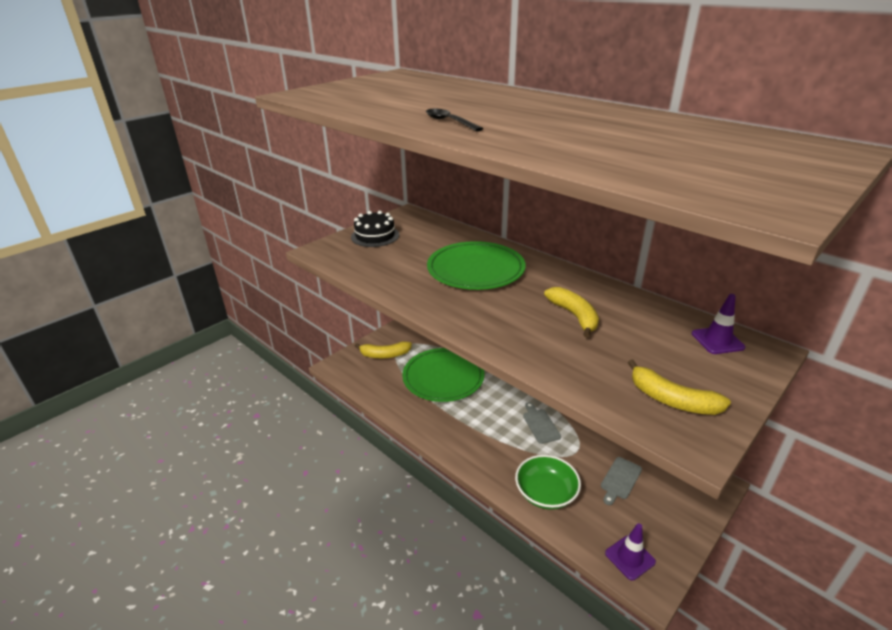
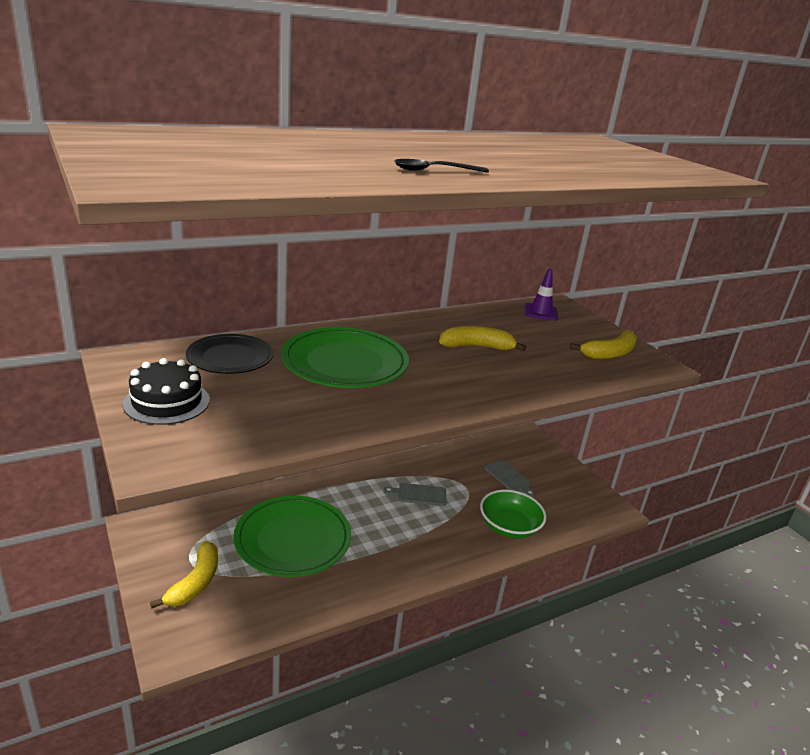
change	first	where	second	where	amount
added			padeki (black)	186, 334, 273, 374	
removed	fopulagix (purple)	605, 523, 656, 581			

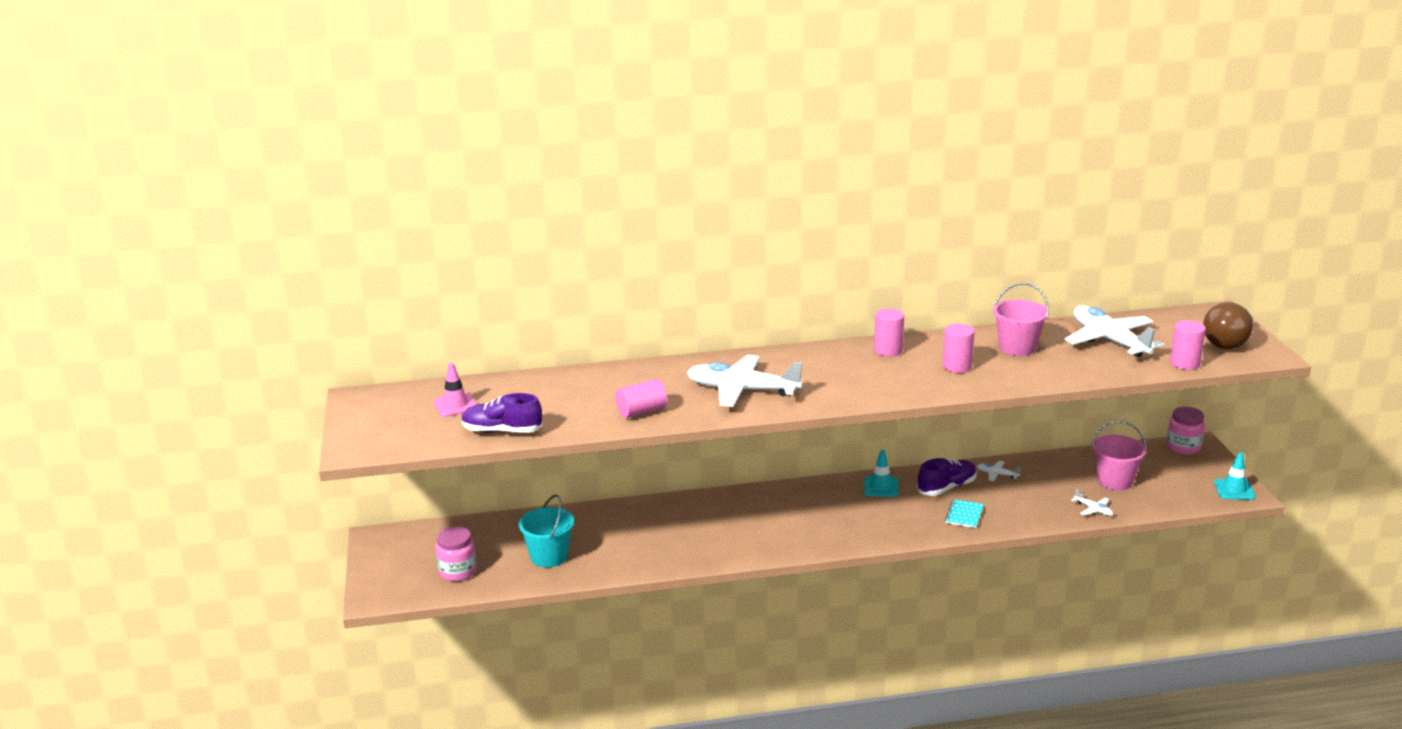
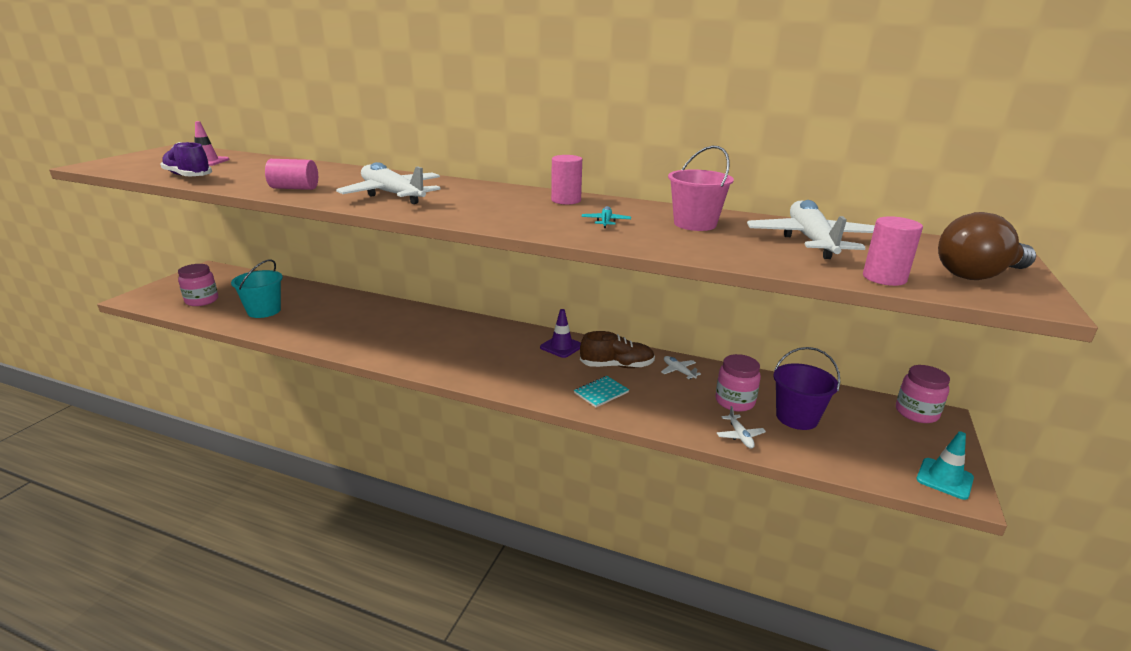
change	first	where	second	where	amount
recoloured	fopulagix (turquoise)	864, 450, 899, 497	fopulagix (purple)	540, 309, 581, 358	
recoloured	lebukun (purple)	917, 458, 977, 496	lebukun (brown)	580, 331, 655, 368	
replaced	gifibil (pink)	943, 324, 975, 373	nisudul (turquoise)	581, 206, 631, 228	
added			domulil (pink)	716, 354, 761, 412	
recoloured	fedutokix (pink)	1092, 420, 1146, 490	fedutokix (purple)	773, 347, 840, 430	

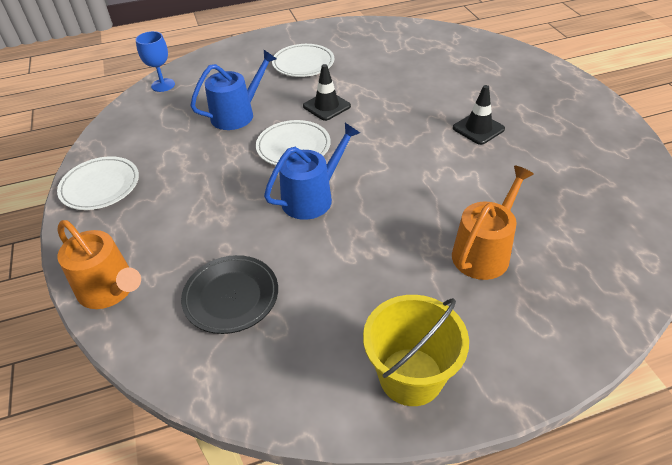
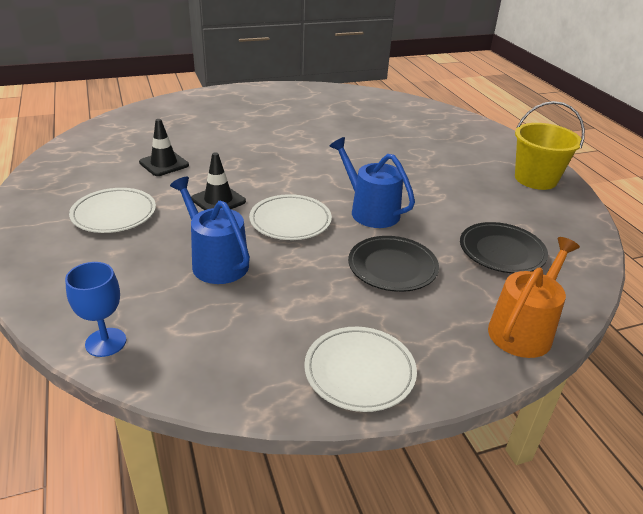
change	first	where	second	where	amount
moved	fopulagix (black)	453, 85, 505, 145		139, 119, 189, 176	
added			padeki (black)	348, 236, 439, 292	
removed	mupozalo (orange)	452, 166, 534, 280			

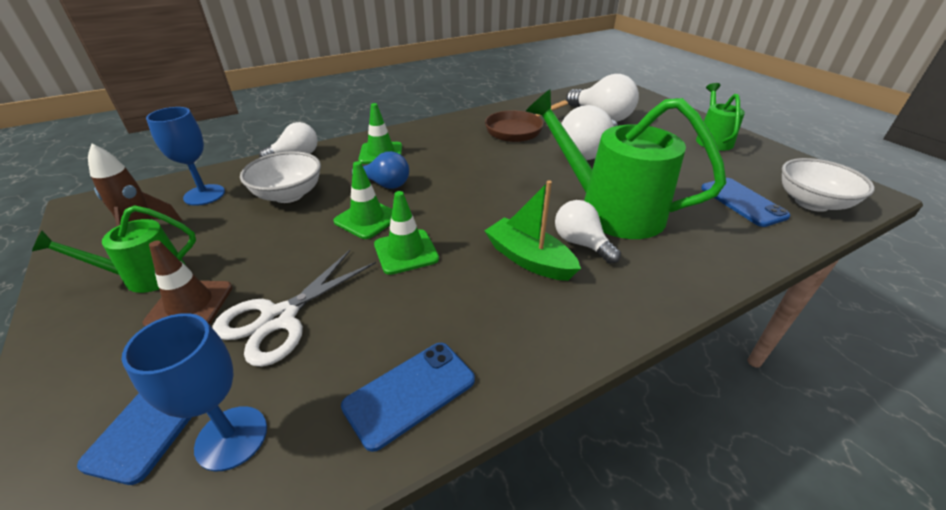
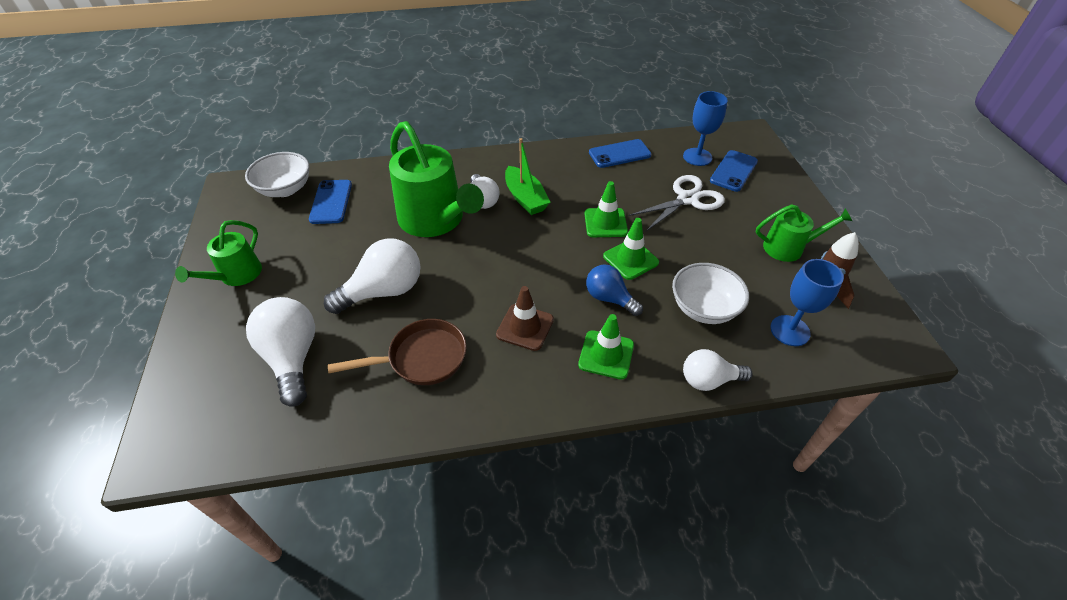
change	first	where	second	where	amount
moved	fopulagix (brown)	143, 240, 233, 327		496, 286, 554, 351	

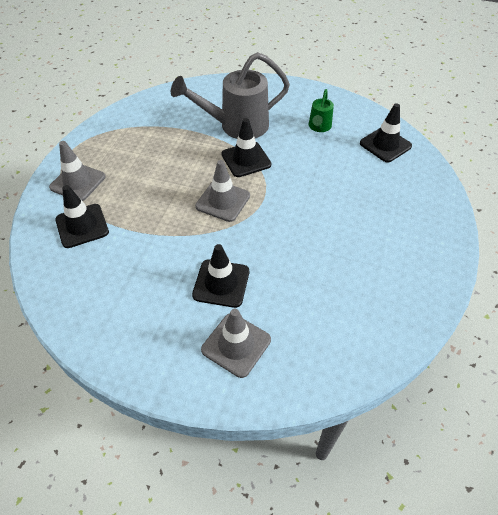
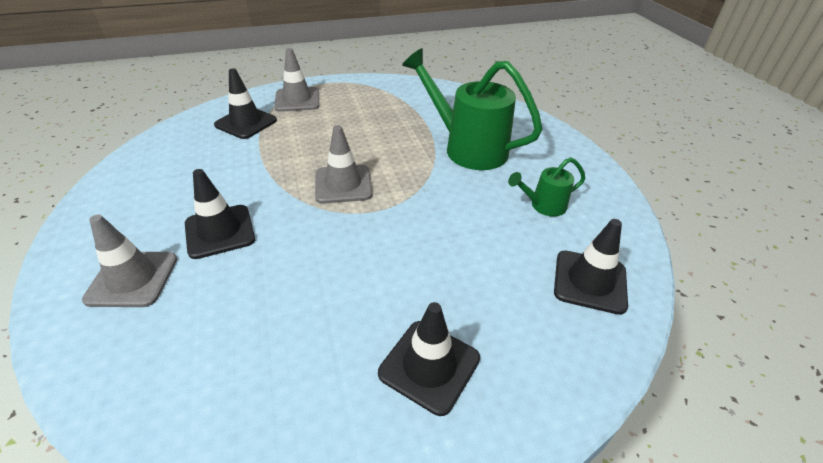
change	first	where	second	where	amount
moved	fopulagix (black)	221, 118, 271, 177		378, 302, 480, 416	
recoloured	mupozalo (grey)	171, 52, 290, 139	mupozalo (green)	402, 48, 542, 170	

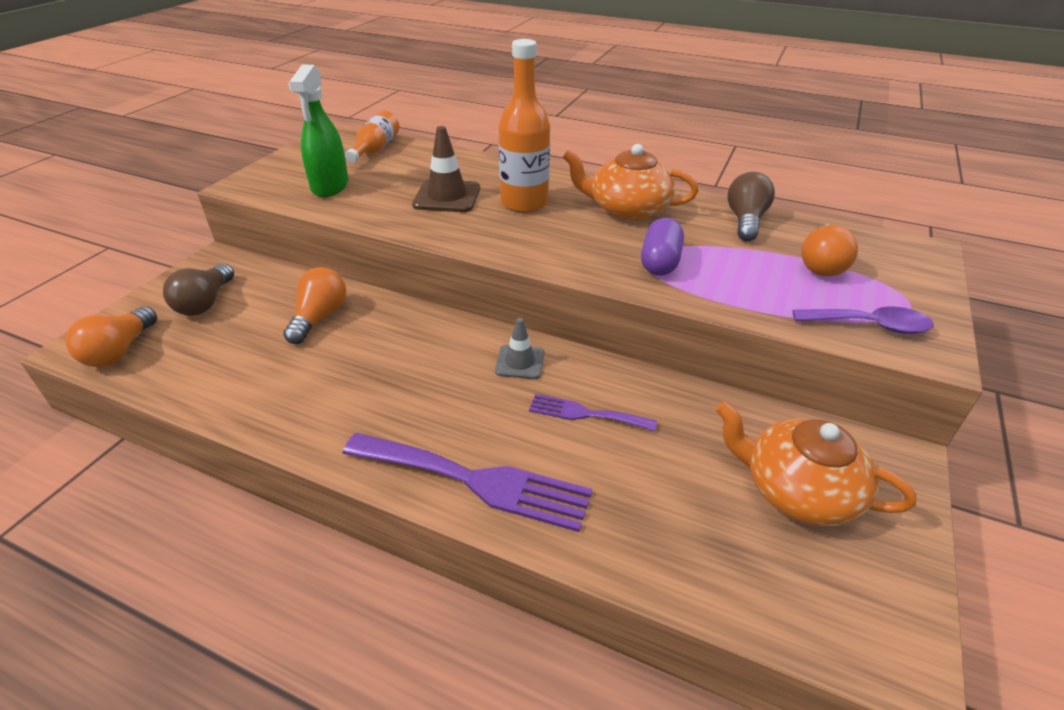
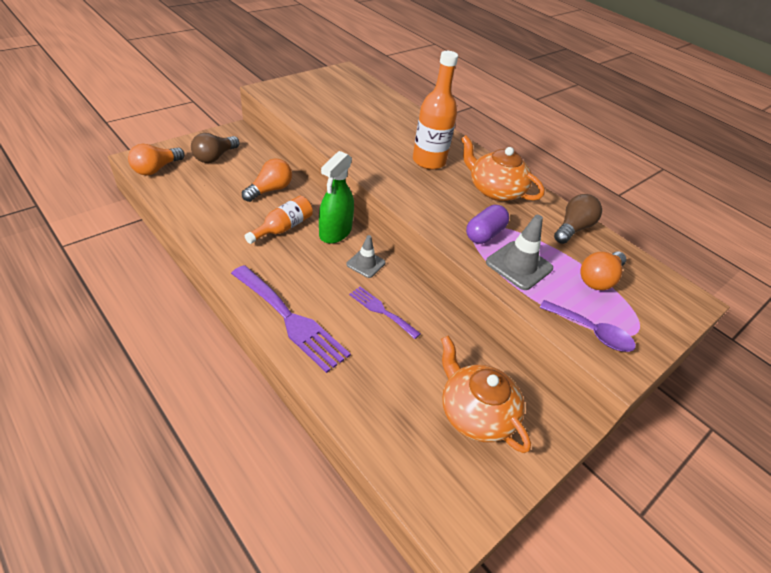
change	first	where	second	where	amount
moved	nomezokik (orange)	345, 110, 399, 163		245, 196, 313, 244	
moved	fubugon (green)	288, 65, 349, 197		319, 151, 354, 244	
added			fopulagix (grey)	486, 215, 553, 290	
removed	fopulagix (brown)	412, 126, 480, 212			

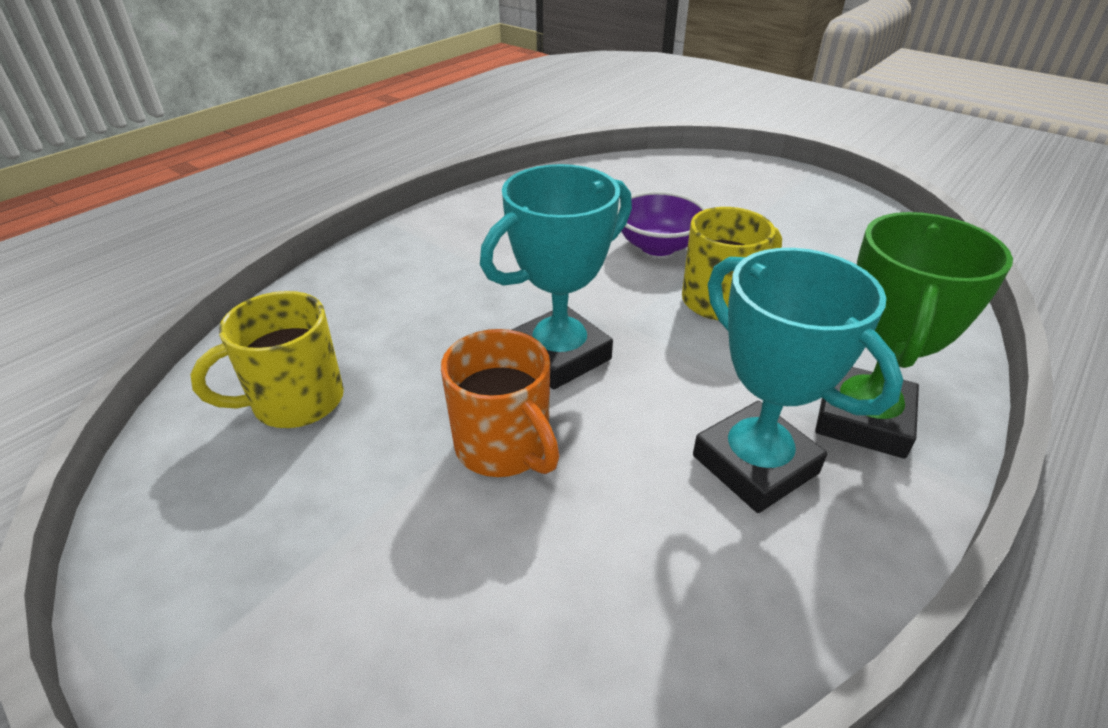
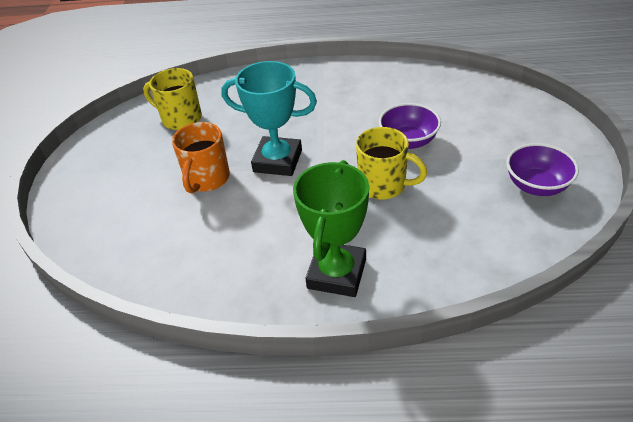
change	first	where	second	where	amount
turned	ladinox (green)	815, 212, 1013, 459		293, 160, 369, 297	60 degrees counterclockwise
added			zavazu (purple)	506, 143, 579, 196	
removed	ladinox (turquoise)	693, 248, 903, 513			

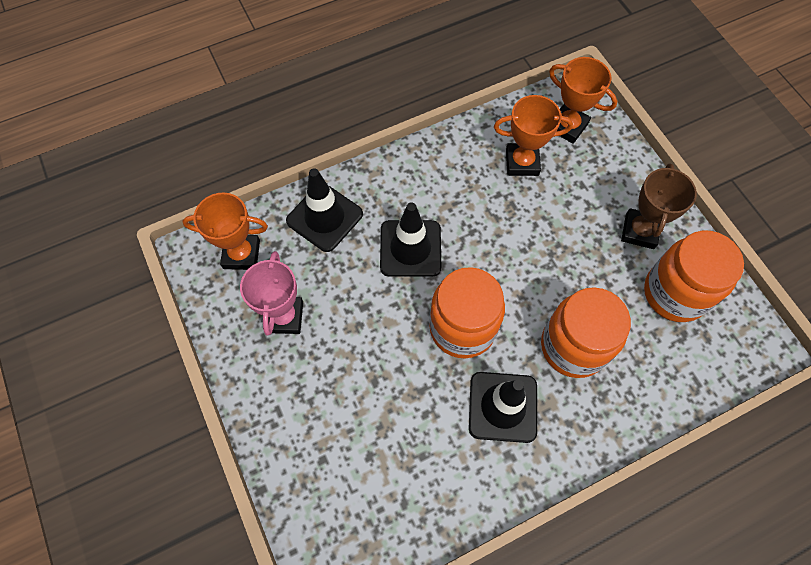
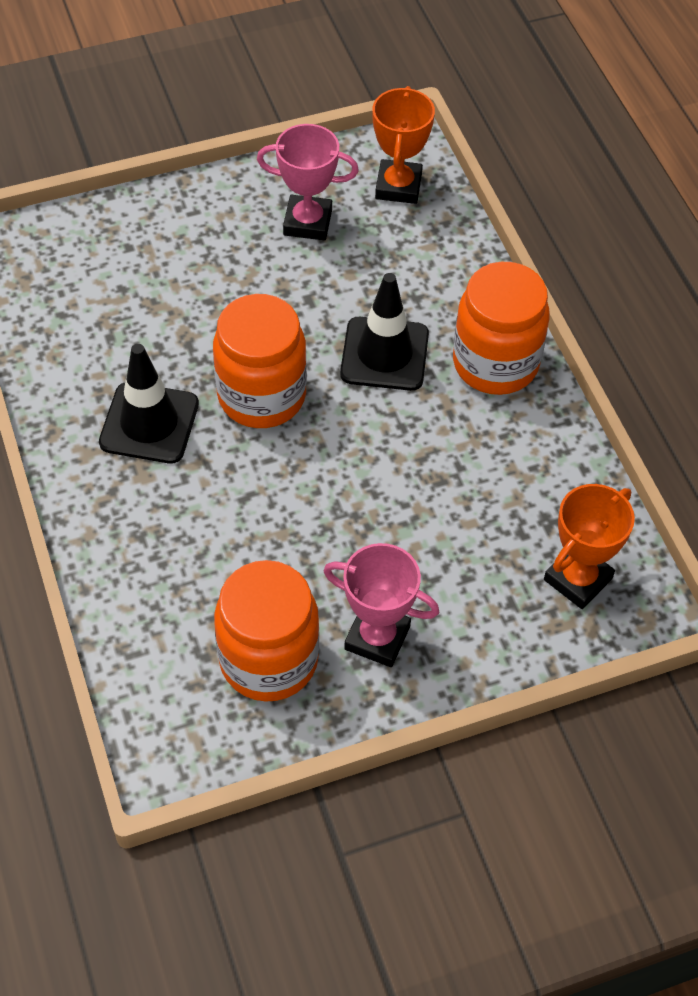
change	first	where	second	where	amount
recoloured	ladinox (brown)	621, 163, 697, 249	ladinox (pink)	324, 543, 439, 667	
moved	domulil (orange)	541, 287, 631, 378		453, 262, 550, 395	
removed	fopulagix (black)	286, 168, 363, 252			
removed	ladinox (orange)	494, 95, 573, 176			

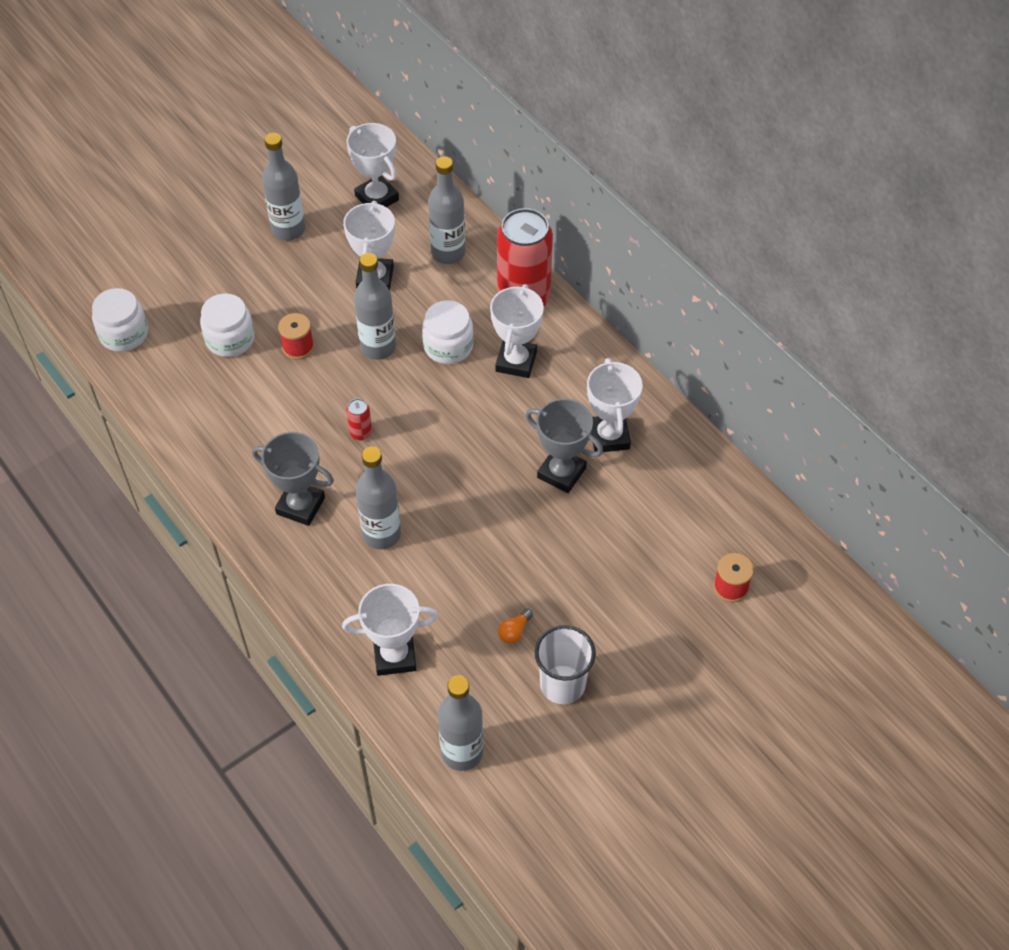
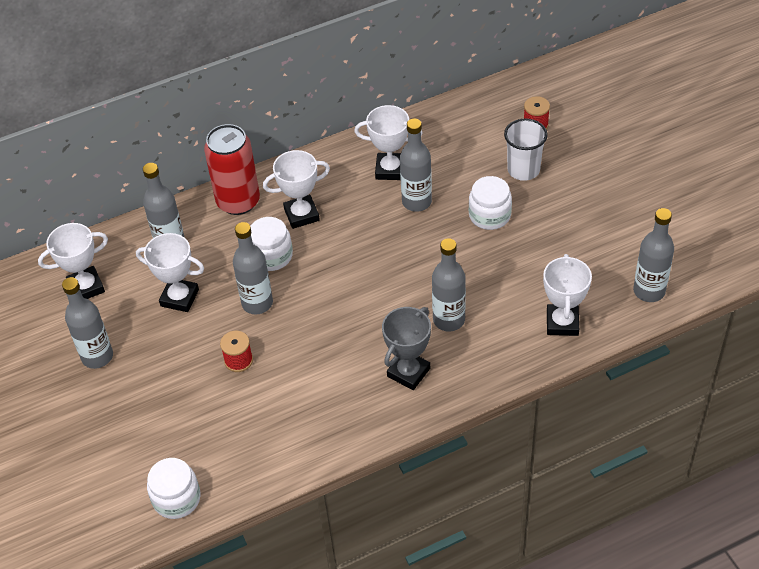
change	first	where	second	where	amount
turned	ladinox (white)	490, 284, 544, 378		263, 150, 330, 229	45 degrees counterclockwise
replaced	ladinox (grey)	525, 399, 603, 493	nomezokik (grey)	400, 119, 432, 212	
moved	domulil (white)	200, 293, 255, 357		469, 176, 512, 230	
moved	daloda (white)	535, 625, 596, 704		504, 119, 548, 181	
removed	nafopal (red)	346, 399, 372, 440			
removed	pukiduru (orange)	498, 609, 533, 644			

